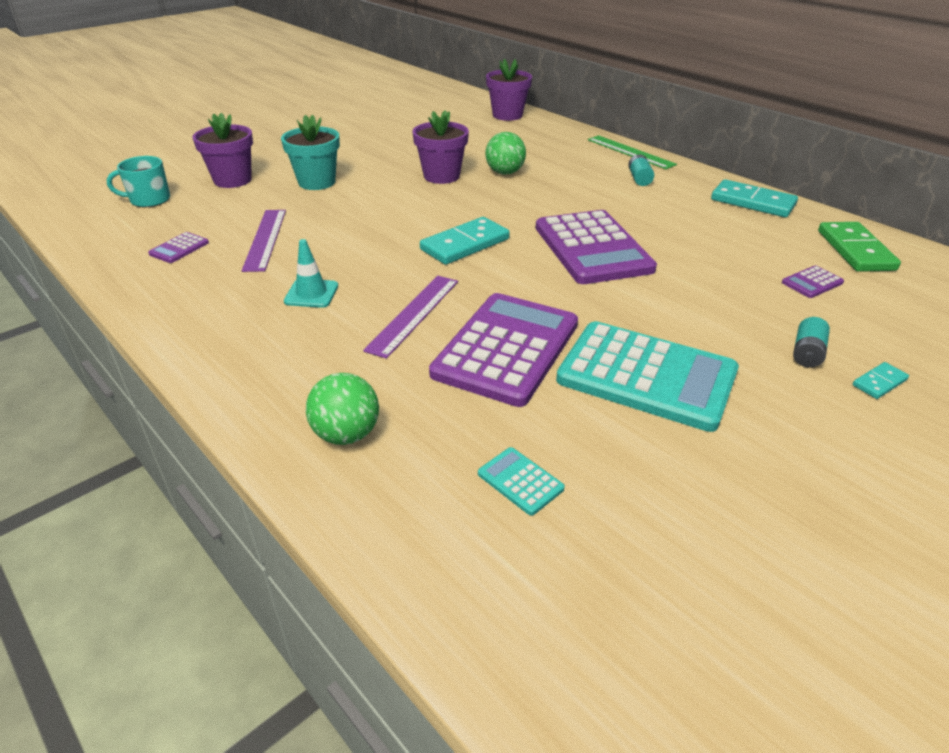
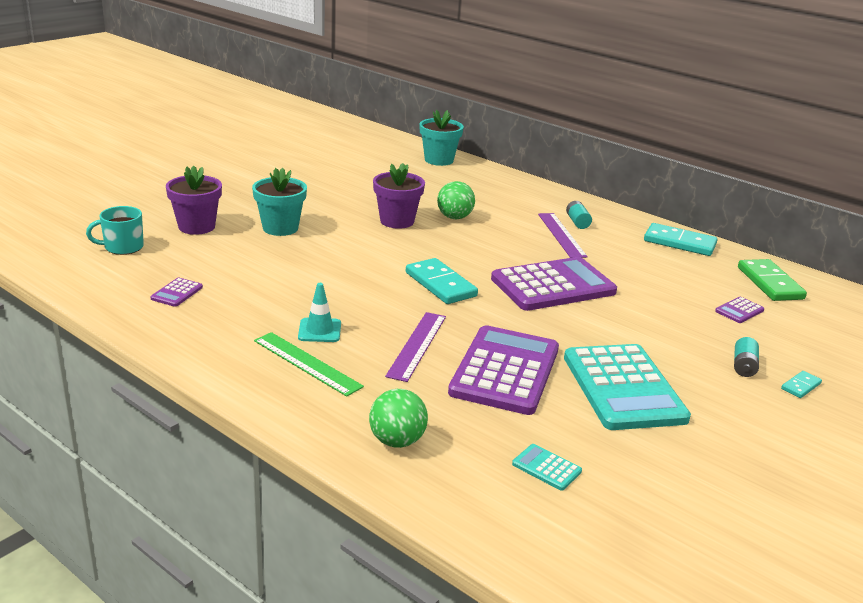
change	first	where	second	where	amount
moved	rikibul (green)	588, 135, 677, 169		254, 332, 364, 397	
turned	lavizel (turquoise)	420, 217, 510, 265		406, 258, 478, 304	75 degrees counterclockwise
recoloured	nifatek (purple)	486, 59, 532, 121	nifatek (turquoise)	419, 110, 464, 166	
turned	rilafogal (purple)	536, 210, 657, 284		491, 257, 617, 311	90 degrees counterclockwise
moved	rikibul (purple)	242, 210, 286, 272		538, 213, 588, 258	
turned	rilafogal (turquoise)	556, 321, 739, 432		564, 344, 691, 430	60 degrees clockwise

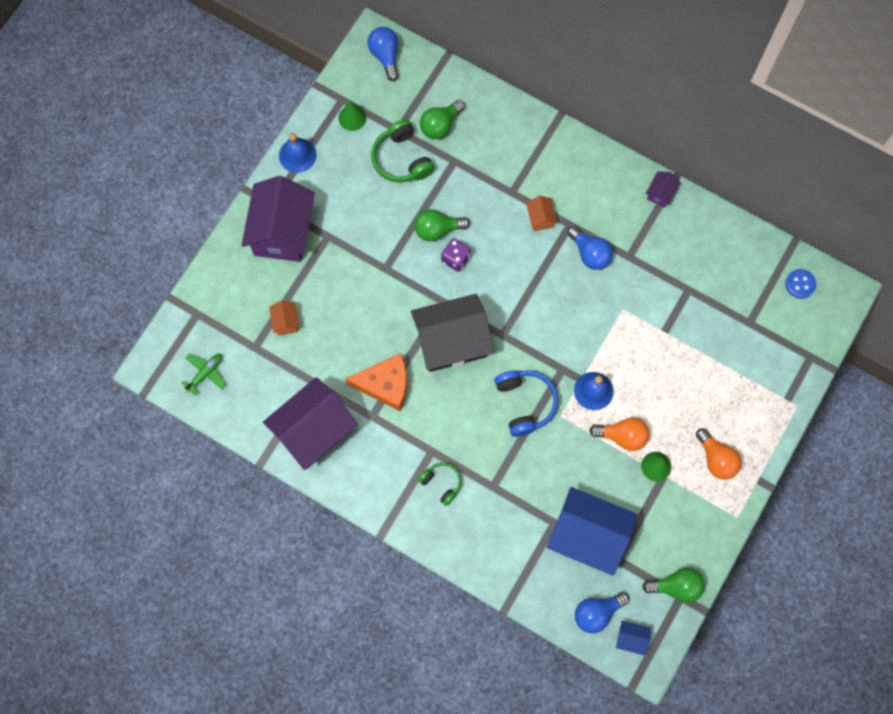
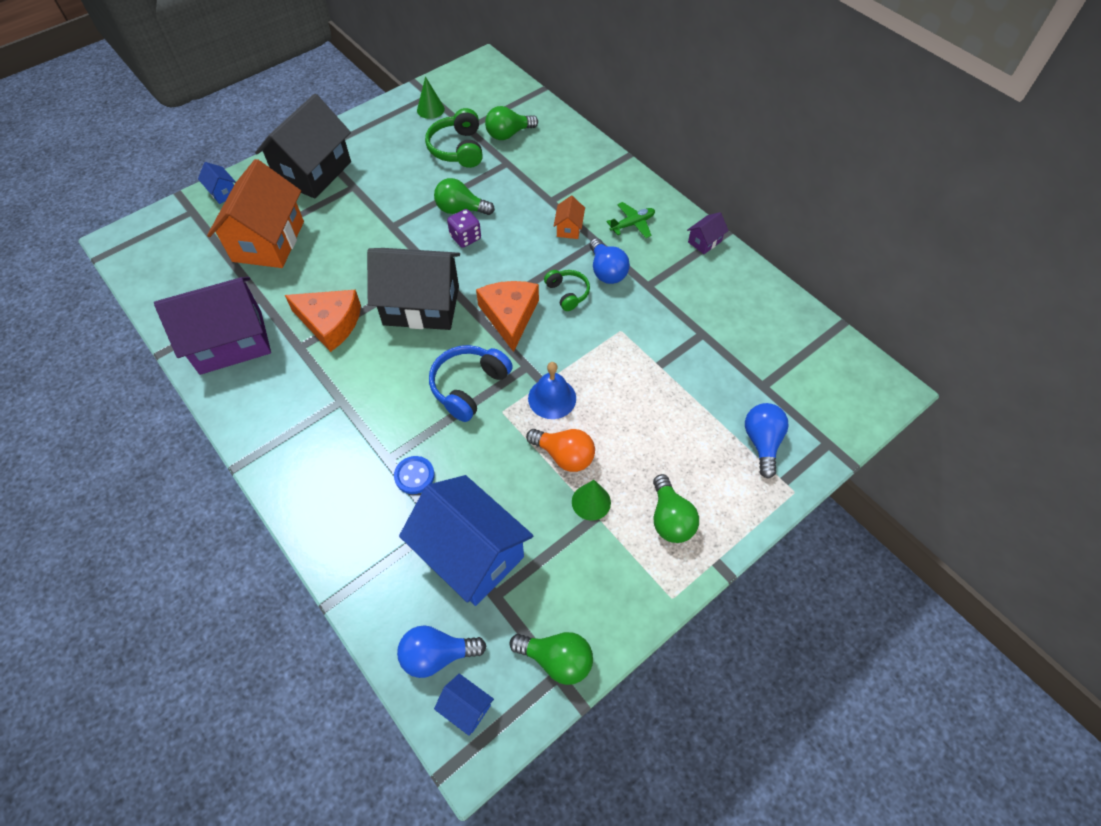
change	first	where	second	where	amount
added			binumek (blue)	198, 162, 236, 204	
resized	binumek (orange)	269, 301, 299, 336		207, 159, 304, 268	x2.40
recoloured	binumek (purple)	242, 176, 315, 262	binumek (black)	255, 94, 351, 199	
moved	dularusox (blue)	785, 269, 816, 299		394, 456, 435, 494	
turned	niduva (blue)	495, 370, 558, 437		429, 345, 513, 422	150 degrees counterclockwise
added			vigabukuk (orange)	476, 281, 539, 352	
moved	niduva (green)	418, 462, 462, 506		544, 270, 590, 311	
moved	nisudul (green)	181, 353, 226, 396		606, 202, 655, 238	
recoloured	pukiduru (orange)	696, 428, 741, 479	pukiduru (green)	653, 474, 699, 543	
moved	pukiduru (blue)	368, 27, 399, 81		745, 403, 789, 479	
removed	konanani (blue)	279, 133, 317, 173			

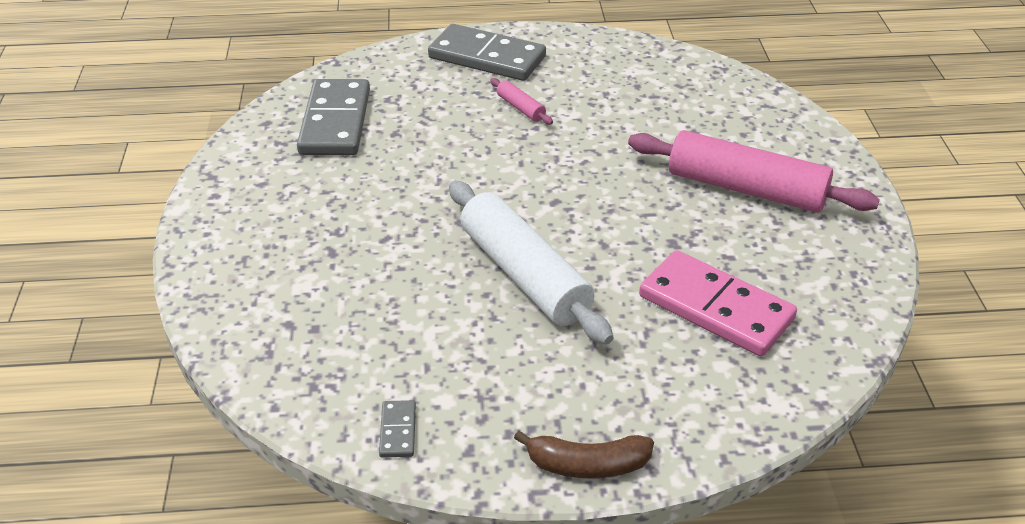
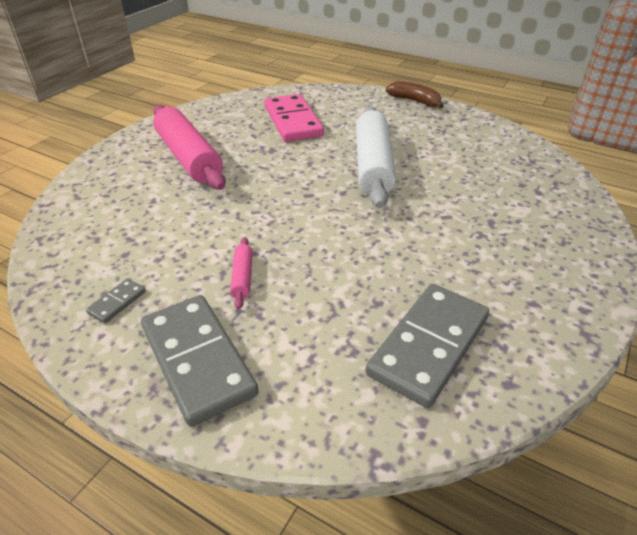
change	first	where	second	where	amount
moved	lavizel (grey)	379, 400, 416, 458		86, 279, 146, 324	

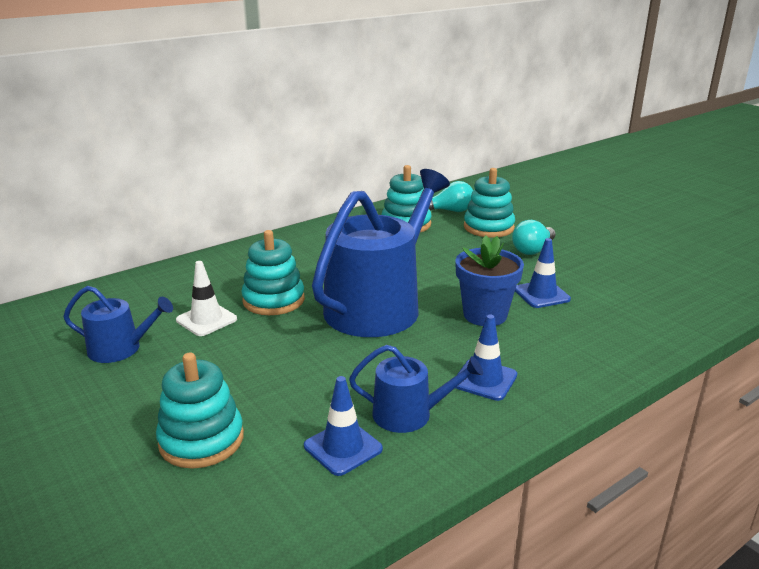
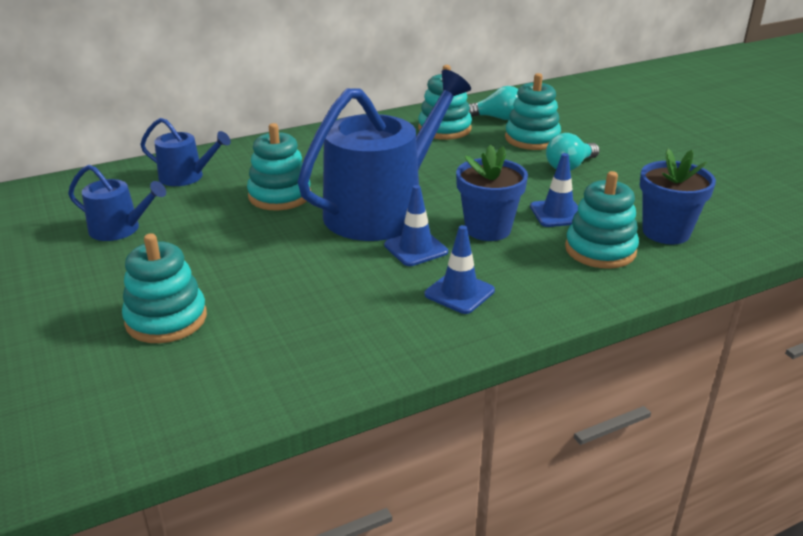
change	first	where	second	where	amount
moved	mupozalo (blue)	349, 345, 483, 433		140, 118, 231, 186	
moved	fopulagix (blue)	304, 376, 383, 476		384, 185, 448, 266	
added			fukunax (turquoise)	565, 171, 639, 269	
added			nifatek (blue)	640, 148, 716, 244	
removed	fopulagix (white)	176, 261, 237, 336			

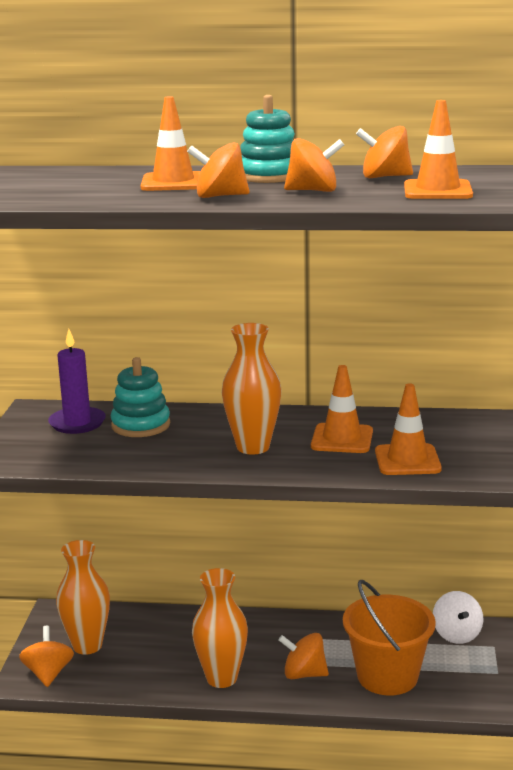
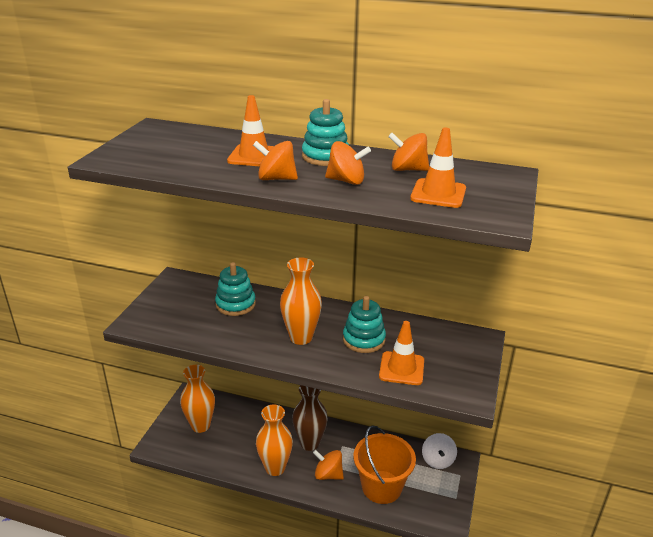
change	first	where	second	where	amount
added			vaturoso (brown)	292, 385, 328, 451	
replaced	fopulagix (orange)	311, 365, 373, 453	fukunax (turquoise)	343, 296, 386, 353	
removed	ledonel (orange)	19, 626, 74, 687			
removed	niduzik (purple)	48, 329, 106, 434			

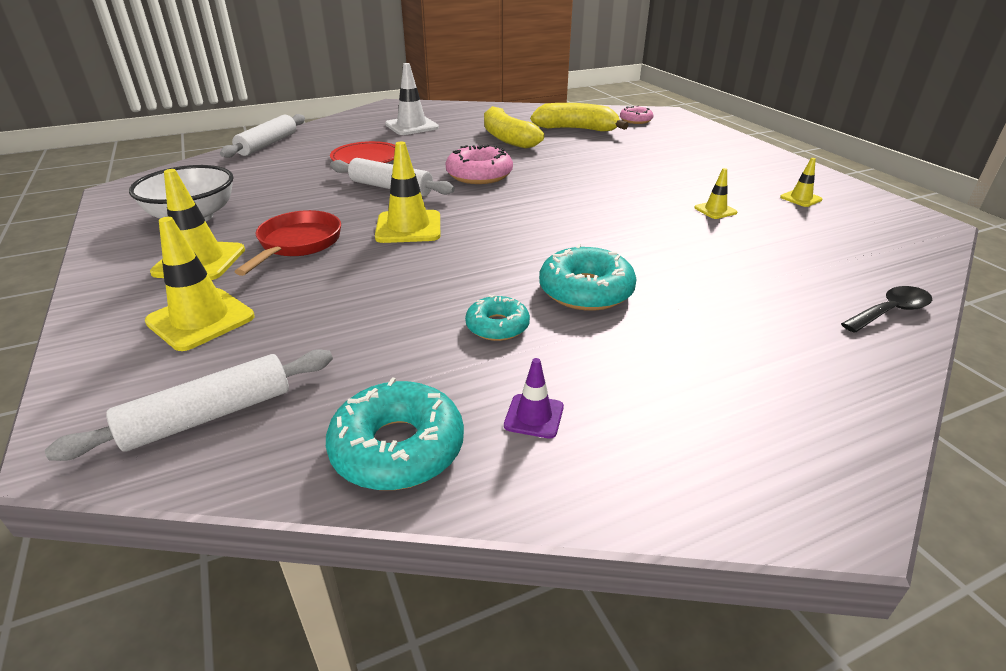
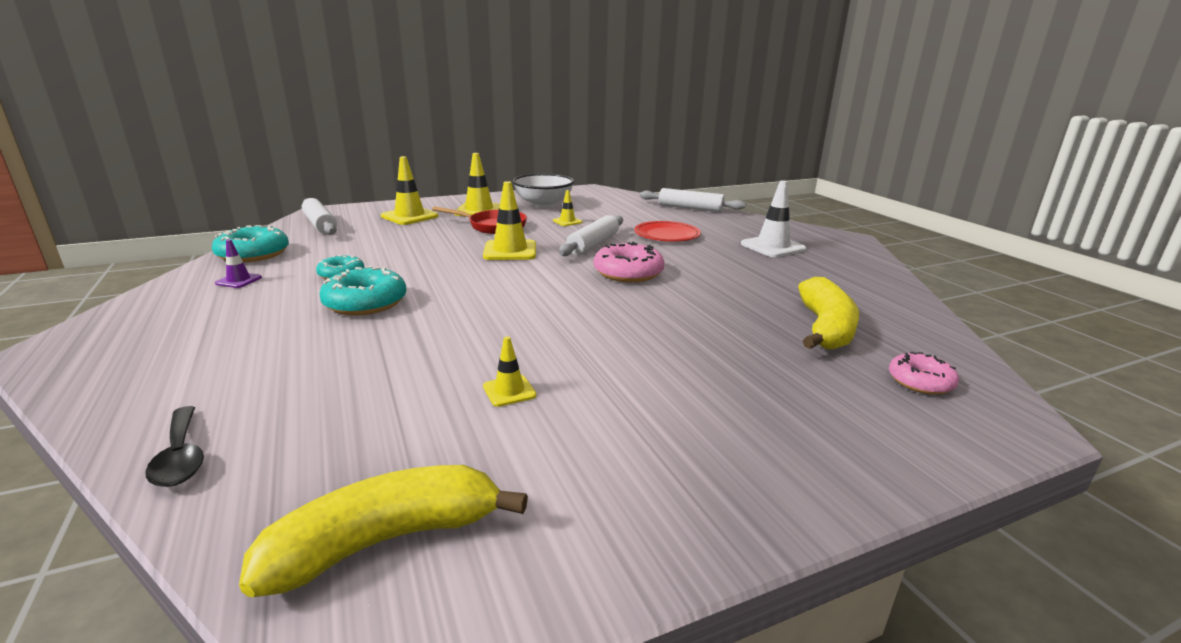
change	first	where	second	where	amount
moved	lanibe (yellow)	484, 106, 544, 149		239, 465, 528, 597	
moved	fopulagix (yellow)	780, 158, 822, 207		553, 190, 582, 226	

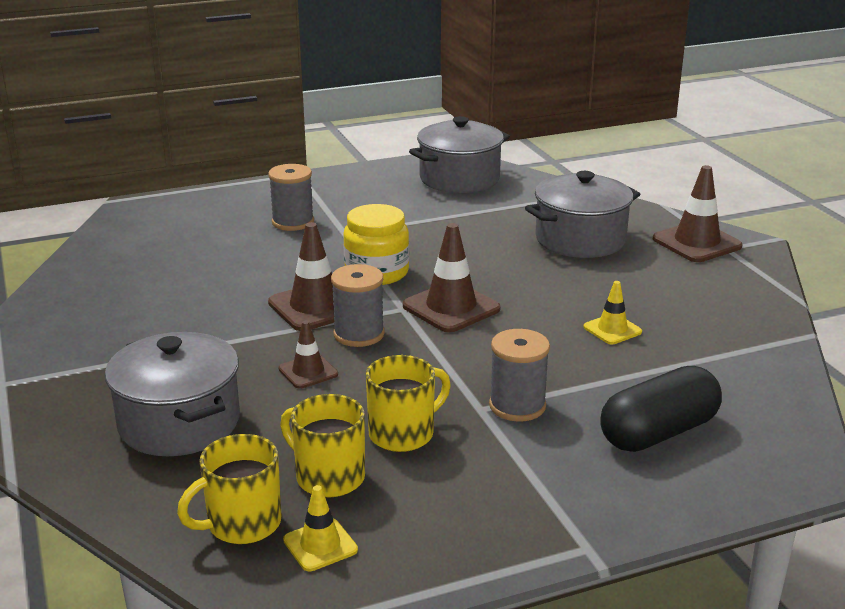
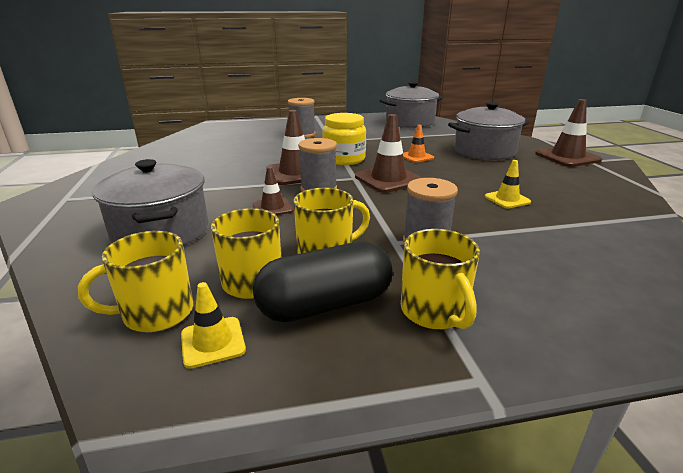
change	first	where	second	where	amount
moved	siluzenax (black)	600, 366, 722, 452		253, 242, 393, 323	
added			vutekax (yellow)	401, 229, 480, 329	
added			fopulagix (orange)	403, 125, 434, 163	

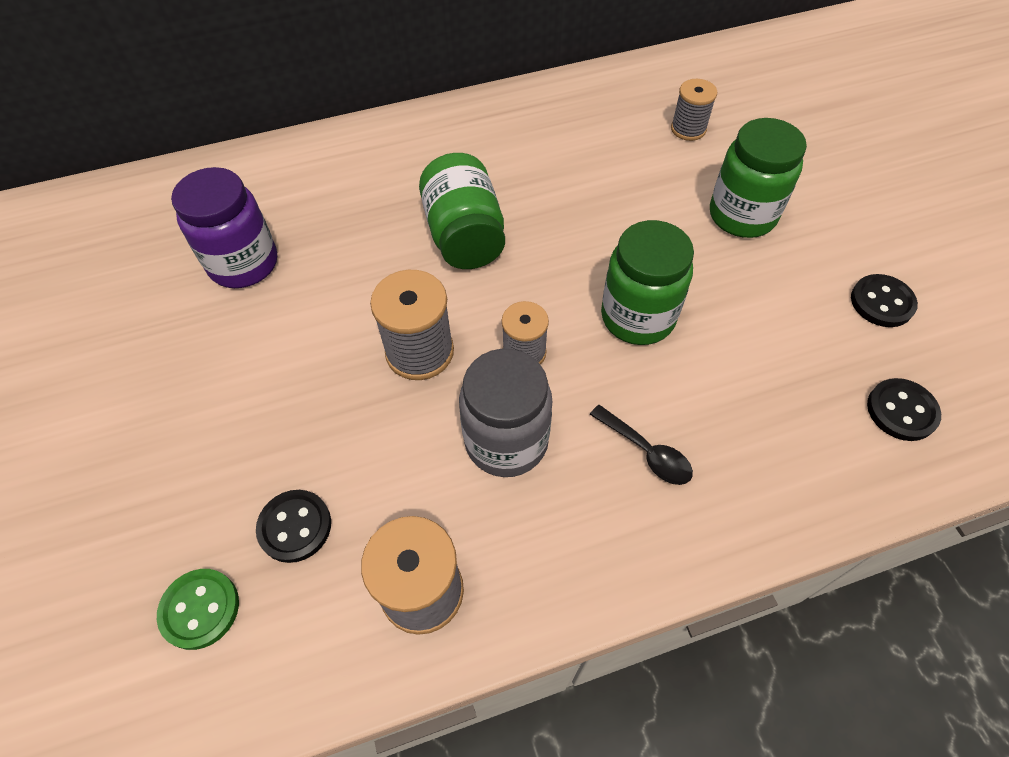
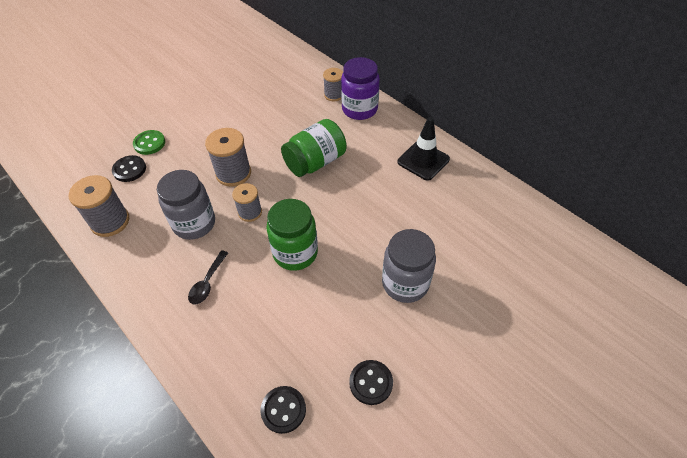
change	first	where	second	where	amount
moved	dularusox (green)	157, 569, 239, 650		133, 130, 165, 155	
moved	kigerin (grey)	671, 79, 717, 141		323, 68, 343, 101	
moved	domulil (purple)	171, 167, 277, 288		341, 57, 380, 120	
recoloured	domulil (green)	710, 118, 807, 238	domulil (grey)	382, 229, 436, 303	
added			fopulagix (black)	397, 117, 450, 181	

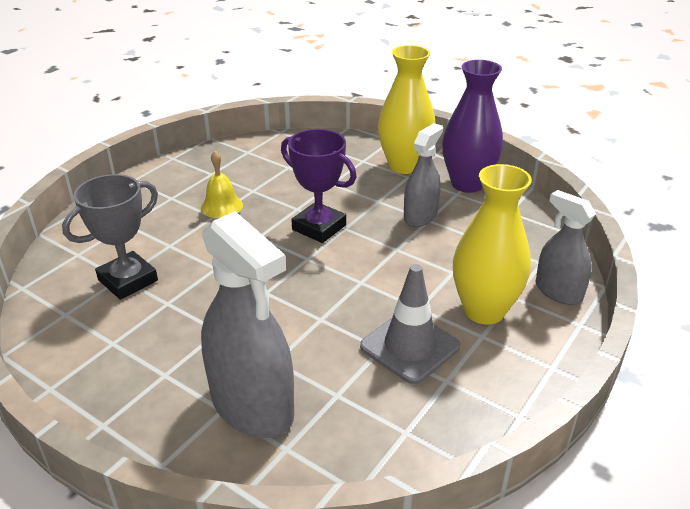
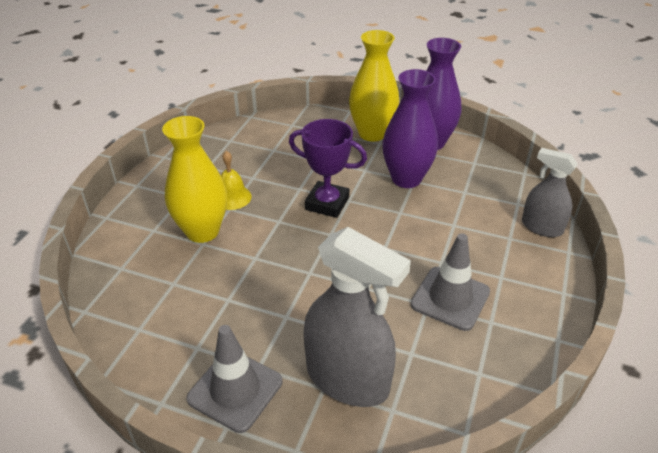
change	first	where	second	where	amount
moved	vaturoso (yellow)	453, 164, 532, 325		162, 116, 227, 243	
added			fopulagix (grey)	186, 325, 282, 433	
replaced	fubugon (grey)	404, 123, 443, 227	vaturoso (purple)	383, 69, 438, 188	
removed	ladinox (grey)	62, 174, 158, 300			

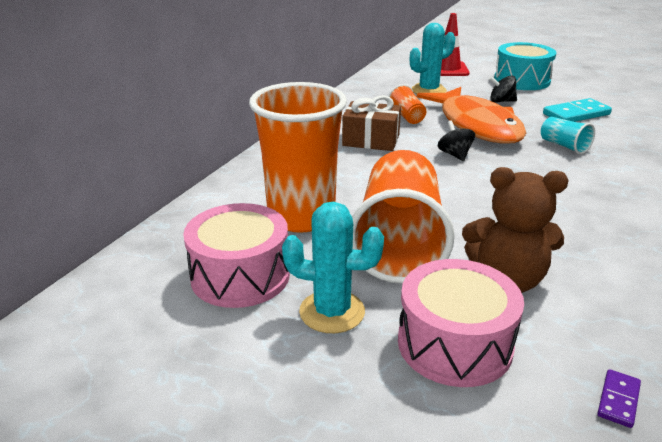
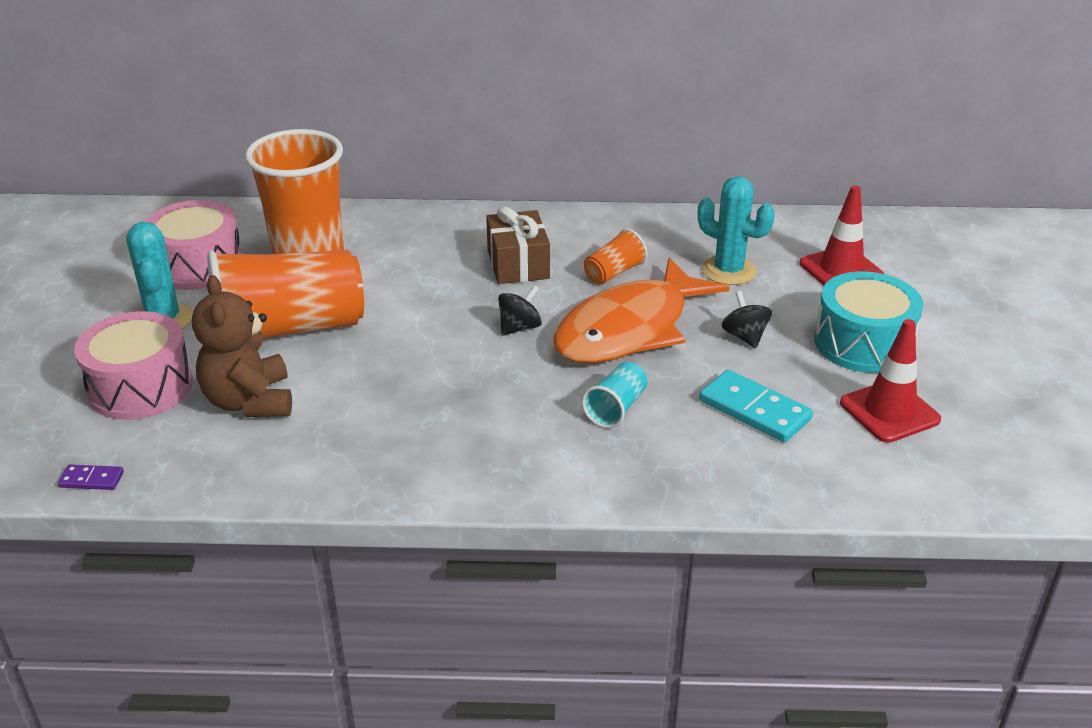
change	first	where	second	where	amount
added			fopulagix (red)	840, 319, 941, 443	

